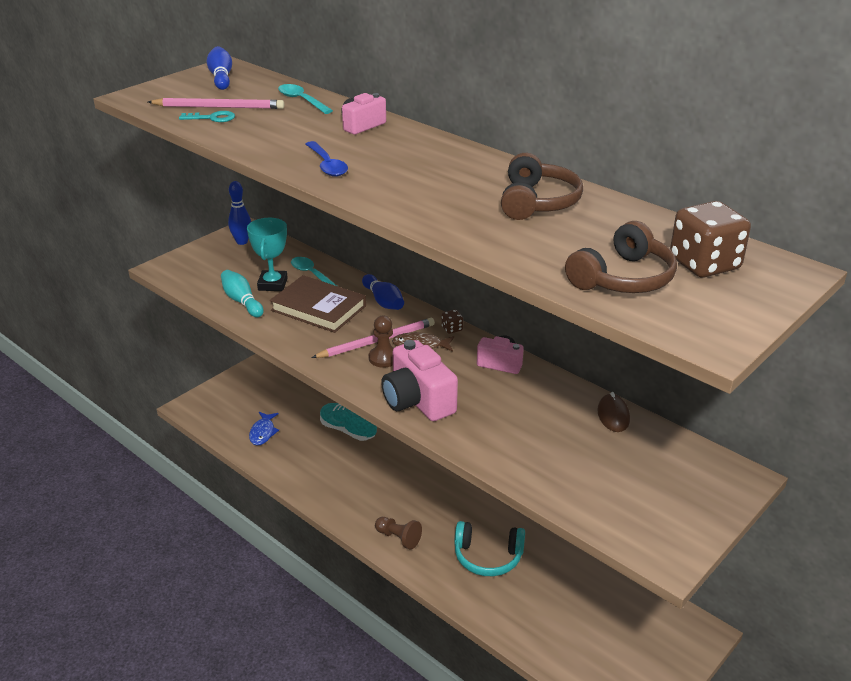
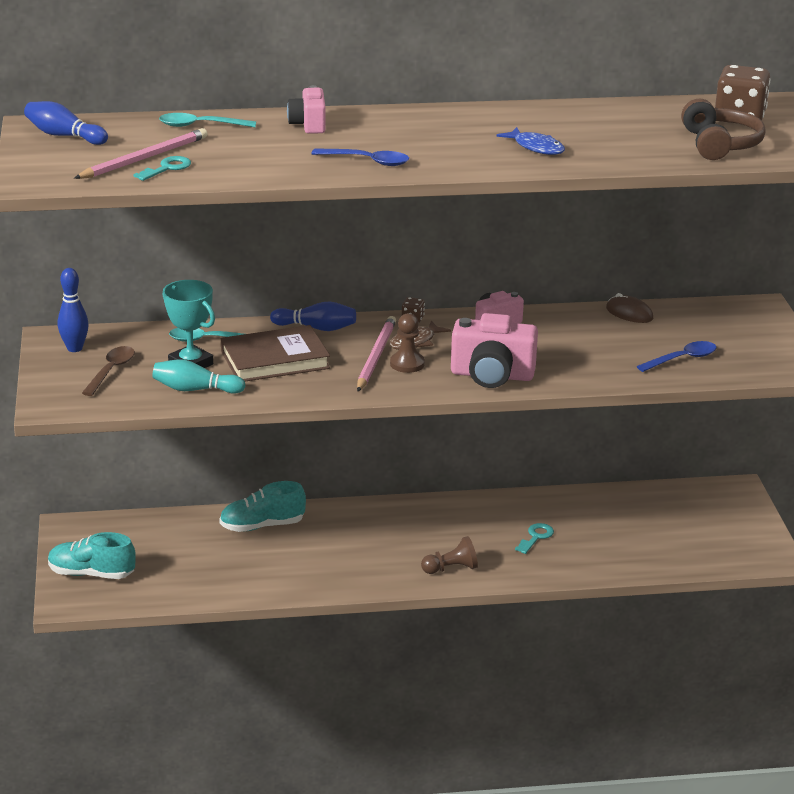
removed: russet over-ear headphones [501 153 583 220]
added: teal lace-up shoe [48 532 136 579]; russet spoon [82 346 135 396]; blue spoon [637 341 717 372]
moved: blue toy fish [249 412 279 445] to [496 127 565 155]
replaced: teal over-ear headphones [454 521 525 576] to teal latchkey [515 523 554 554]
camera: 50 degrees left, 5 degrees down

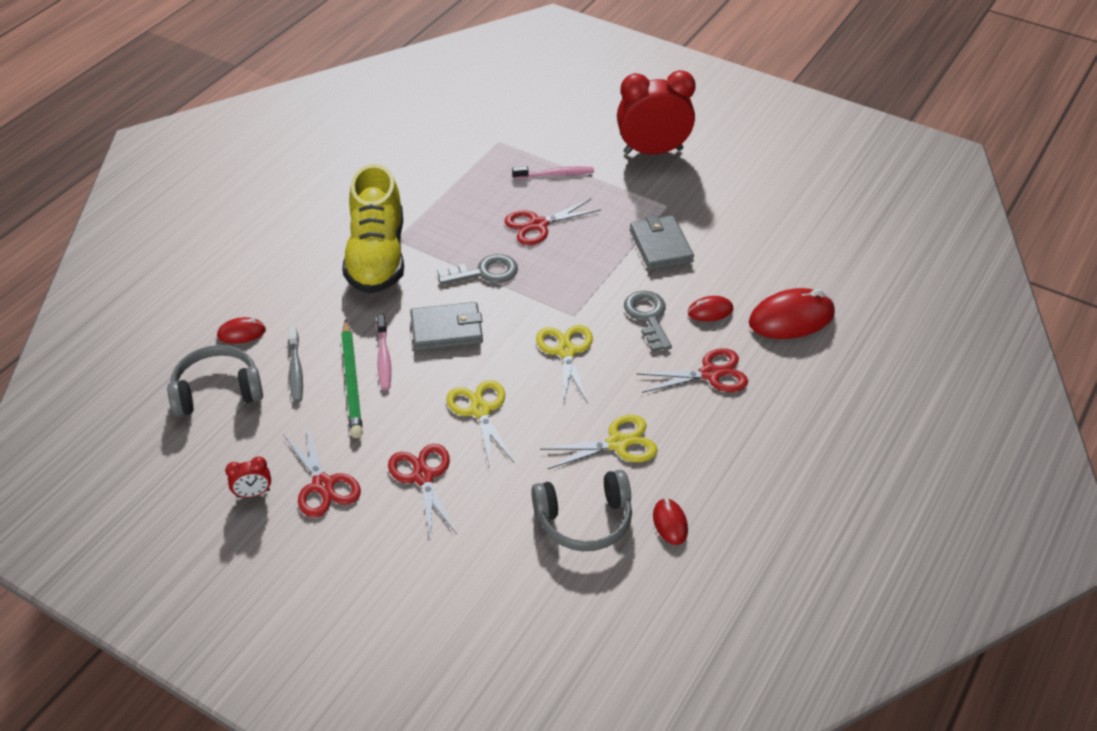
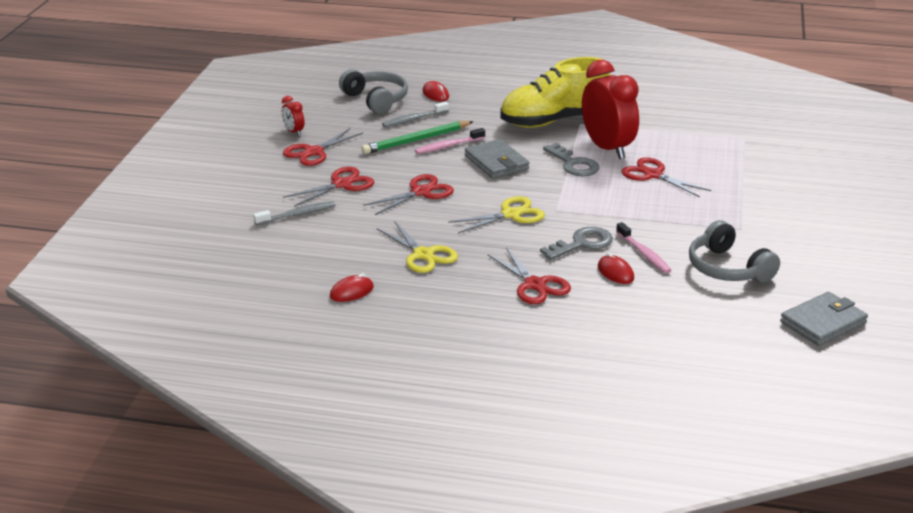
removed: crimson mouse [749 288 835 339]
added: grey toothbrush [253 201 335 225]
moved: crimson clock [617 70 696 154] to [582 60 639 159]; pink toothbrush [512 166 594 179] to [616 222 672 273]; grey over-ear headphones [531 470 632 551] to [689 220 780 283]; grey billfold [630 215 694 270] to [780 292 868 346]
recoloured: bright yellow pair of scissors [446 380 514 467] to crimson pair of scissors [363 174 454 215]
camera: 70 degrees right, 15 degrees down

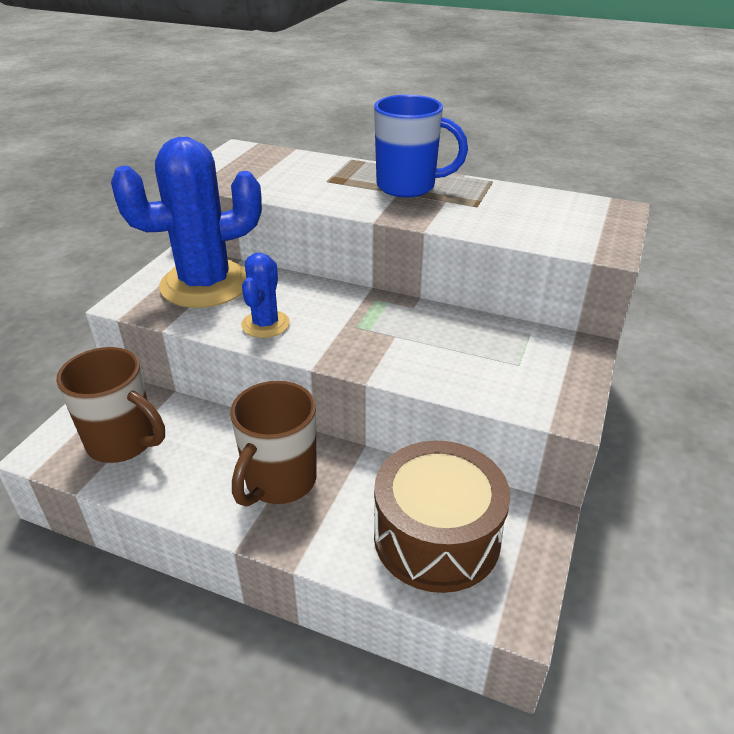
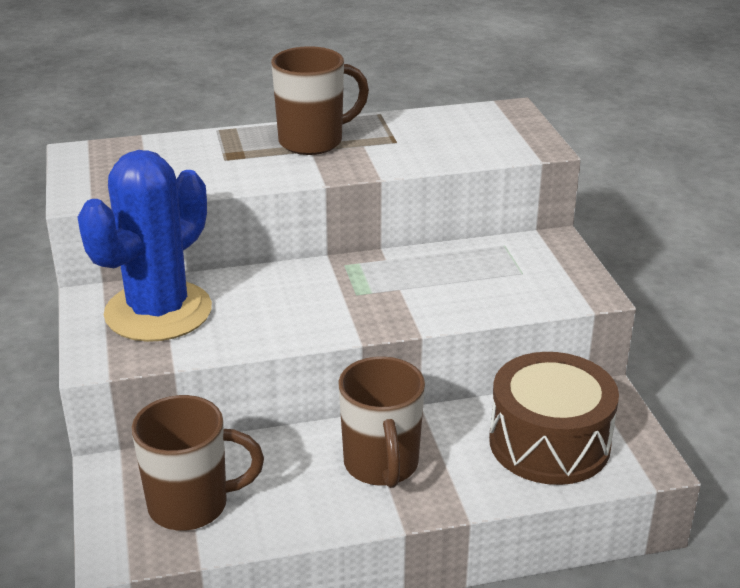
removed: blue saguaro cactus [241 252 290 338]
recoloured: blue coffee mug [374 95 468 197] to russet coffee mug [271 46 369 155]
camera: 35 degrees left, 5 degrees down

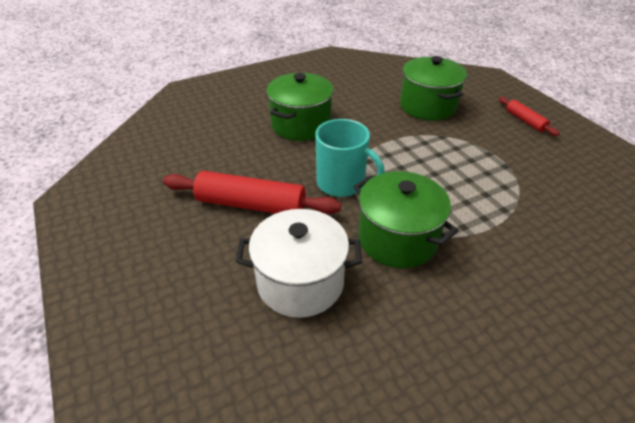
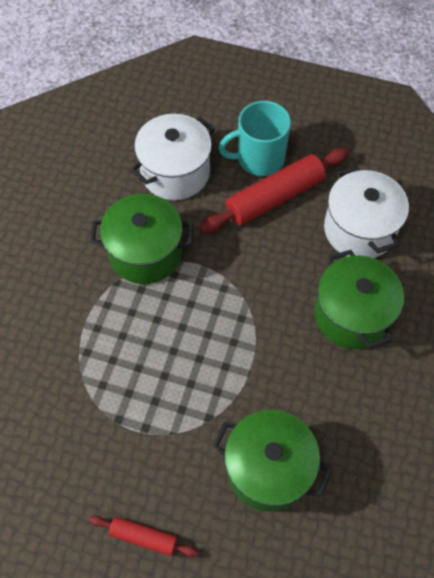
added: white cooking pot [324 166 409 258]
moved: teal coffee mug [315 119 385 197] to [219 101 291 176]
camera: 135 degrees right, 20 degrees up

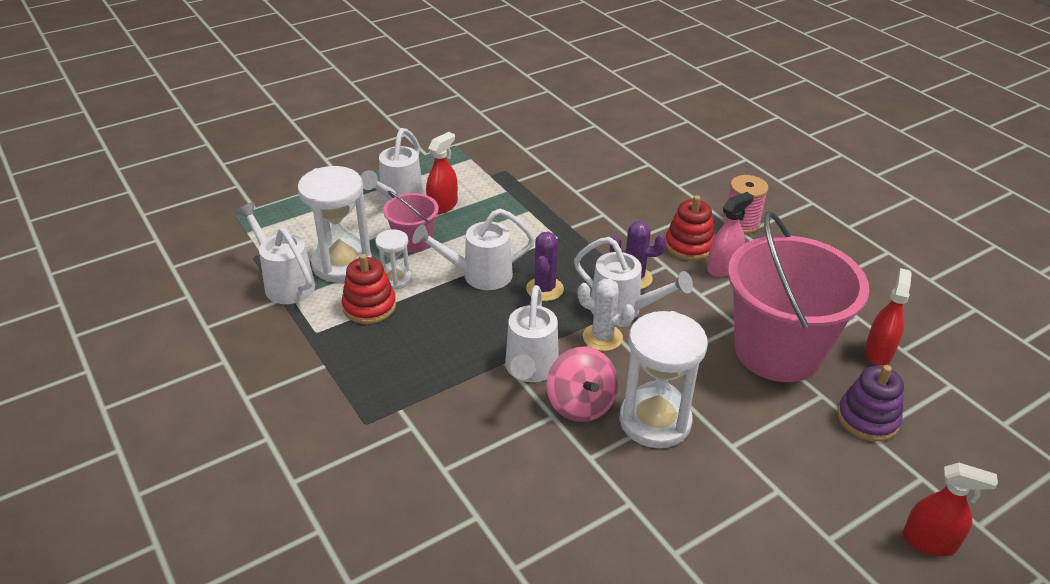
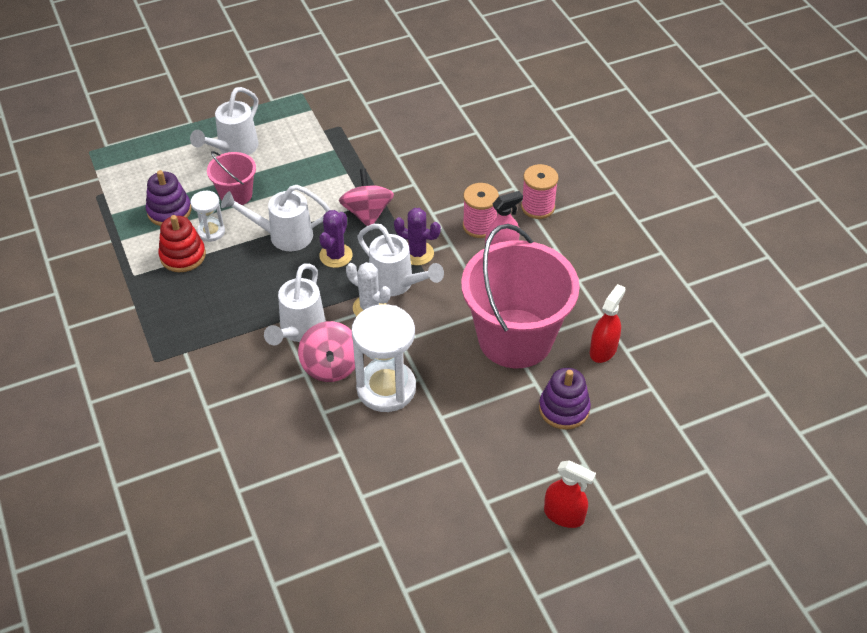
removed: white watering can [236 202 315 304]; crimson spray cleaner [426 132 458 214]
added: pink toy top [339 169 394 226]
replaced: white hourglass [297 166 372 282] to purple stacking toy [146 170 191 226]; crimson stacking toy [666 195 715 261] to pink spool [463 183 499 238]
camera: 10 degrees right, 10 degrees up

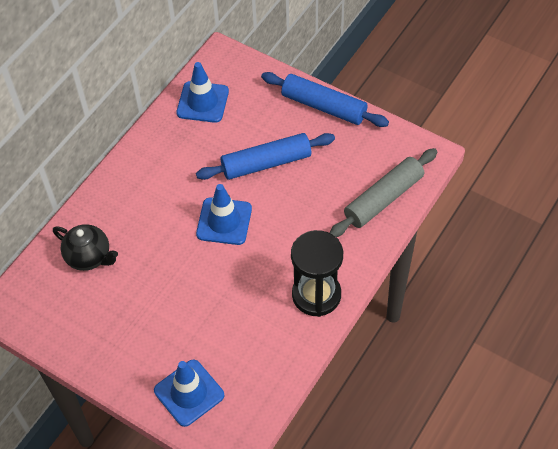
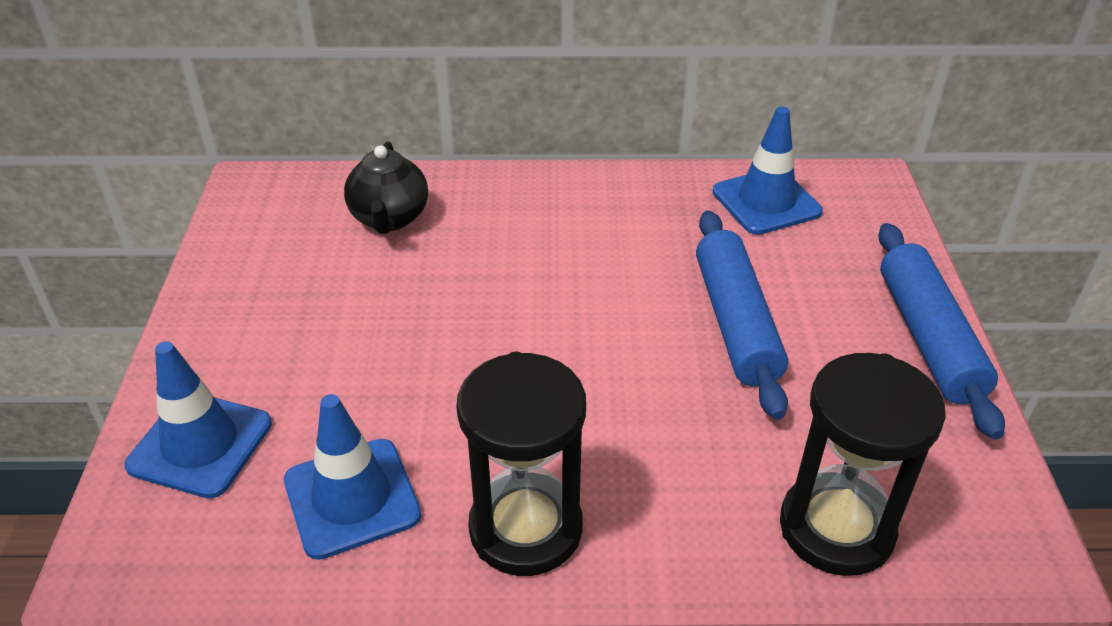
moved: blue safety cone [196 184 252 245] to [284 394 422 560]
replaced: grey rolling pin [330 148 437 237] to jet-black hourglass [780 353 946 576]
turned: blue rolling pin [196 133 335 180] = [696 211 788 420] 45 degrees clockwise
camera: 55 degrees right, 15 degrees down

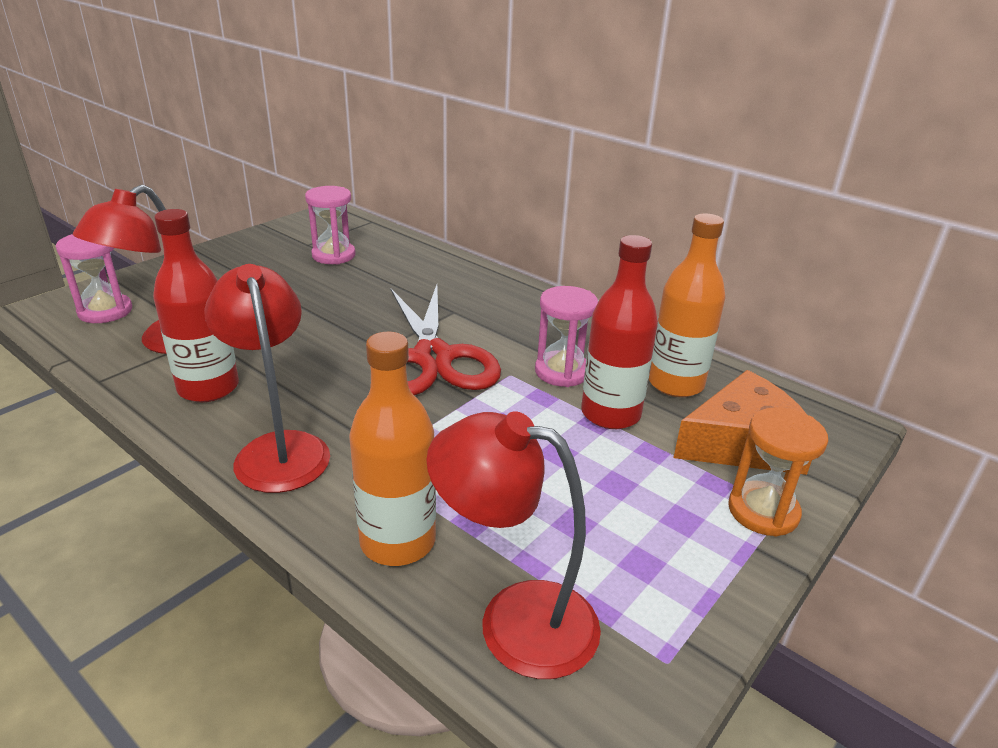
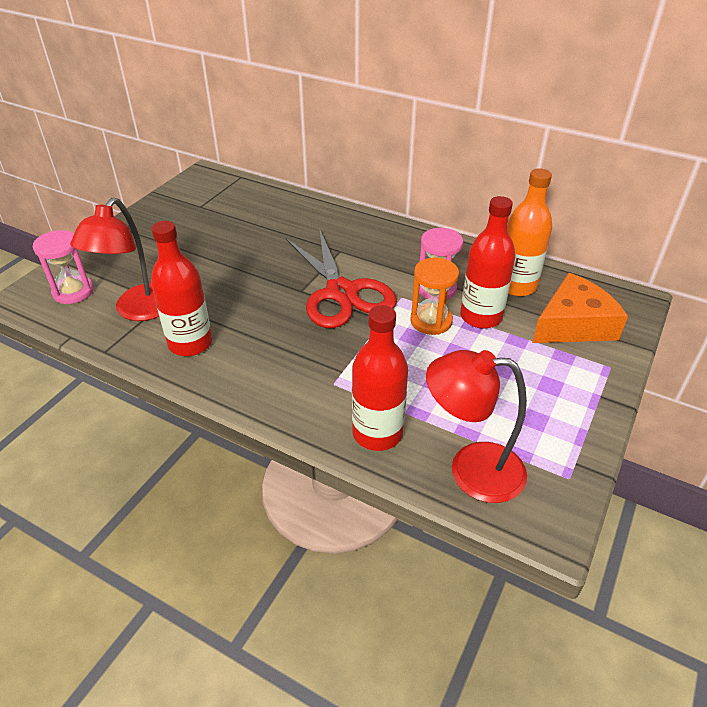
removed: crimson lamp [204 264 330 493]; pink hourglass [305 186 356 264]
moved: orange-coloured hourglass [728 407 828 537] to [410 258 459 335]
recoloured: orange-coloured bottle [349 332 436 566] to crimson bottle [352 305 408 451]
camera: 10 degrees left, 10 degrees up

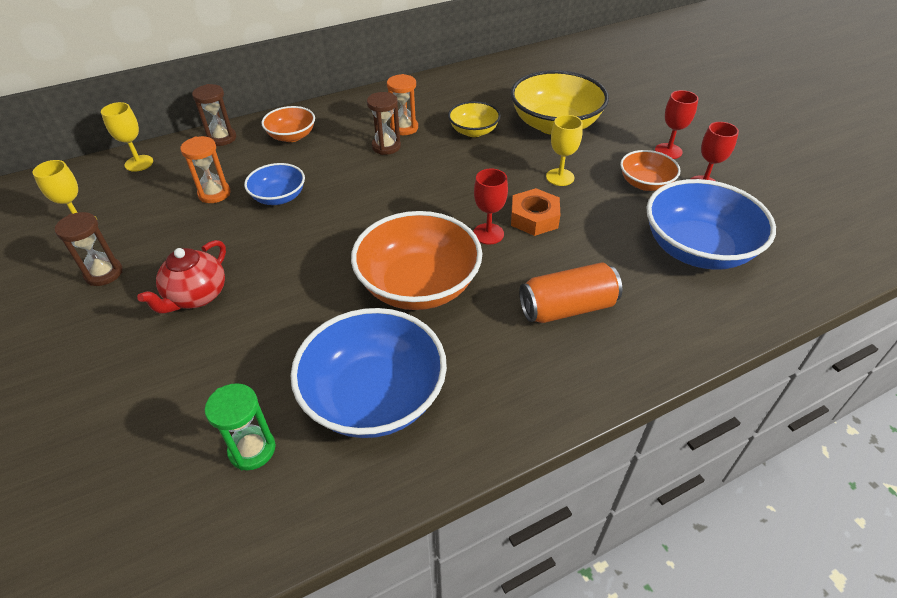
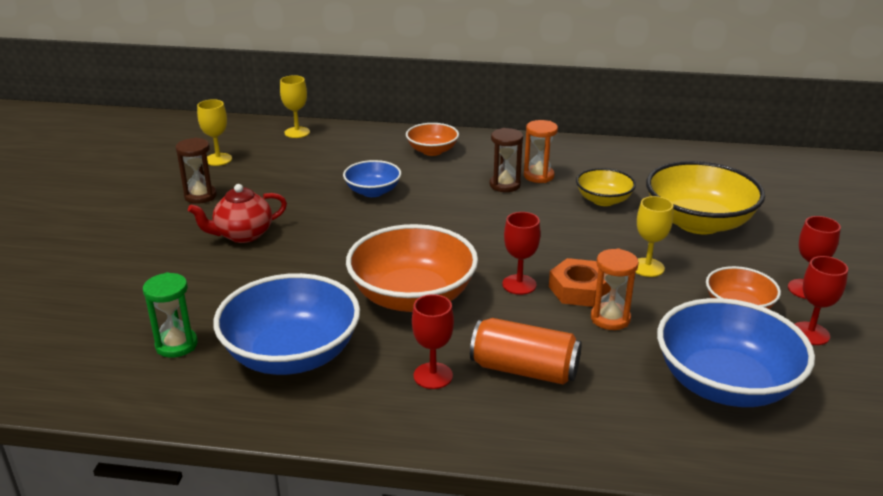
removed: russet hourglass [192 84 236 146]
added: crimson chalice [412 294 454 389]
moved: orange-coloured hourglass [180 136 231 203] to [591 248 639 330]
camera: 35 degrees right, 15 degrees down

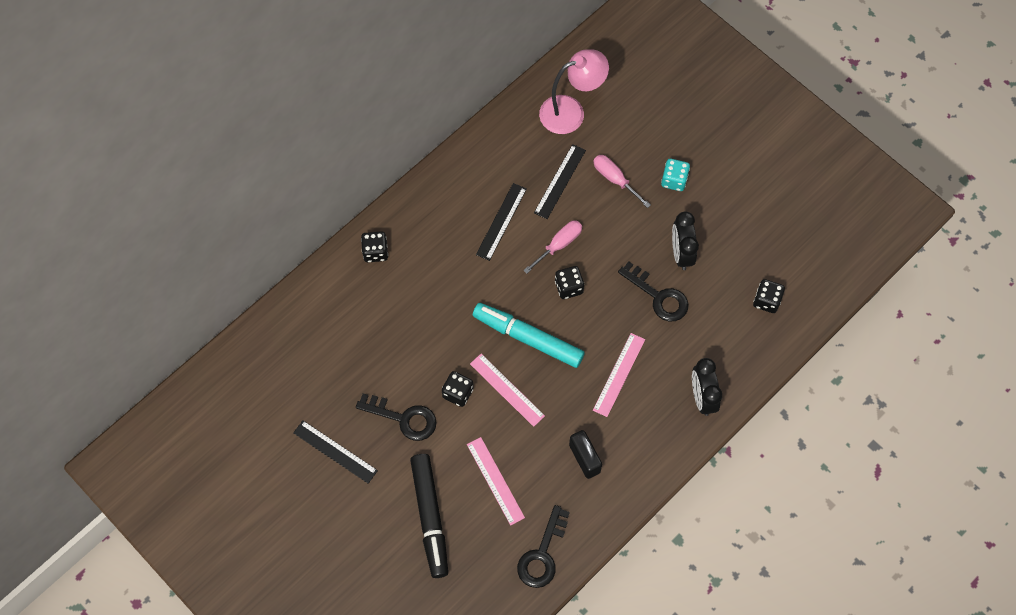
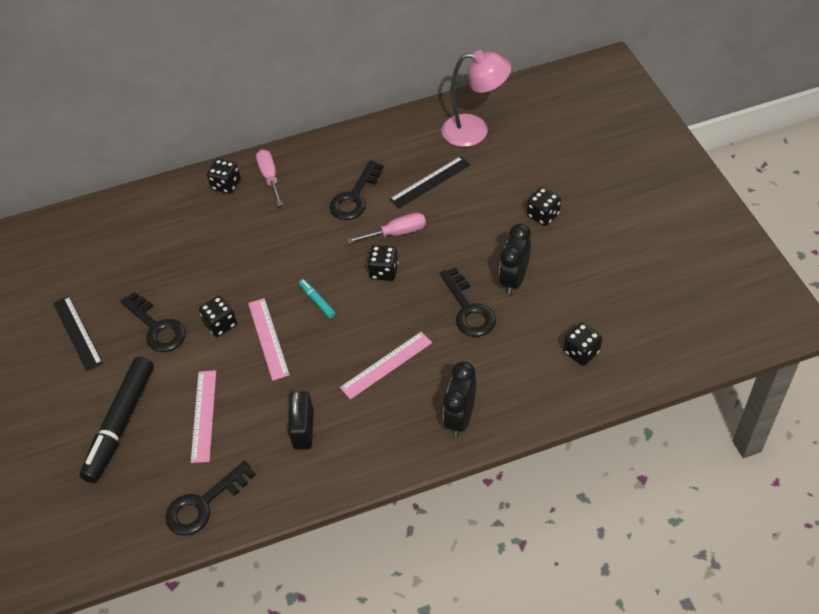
moved: pink flat screwdriver [593 155 651 208] to [256 149 283 206]
replaced: jet-black straightedge [476 183 527 261] to jet-black latchkey [329 160 383 220]
recoloured: teal die [661 159 690 191] to jet-black die [527 187 561 226]
resized: teal marker pen [473 303 585 368] = [299 279 336 318] x0.43
camera: 30 degrees right, 15 degrees down

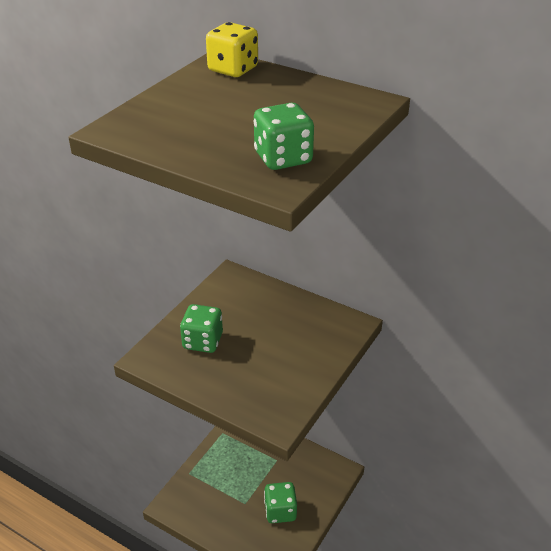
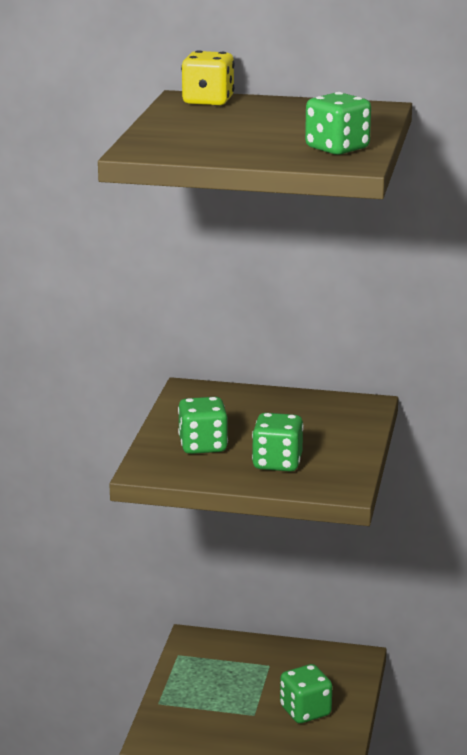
added: emerald die [252 413 304 471]
camera: 20 degrees left, 15 degrees down

